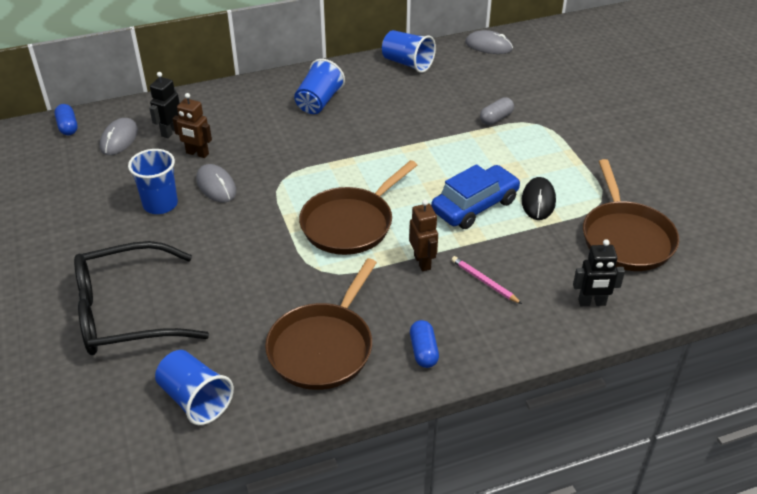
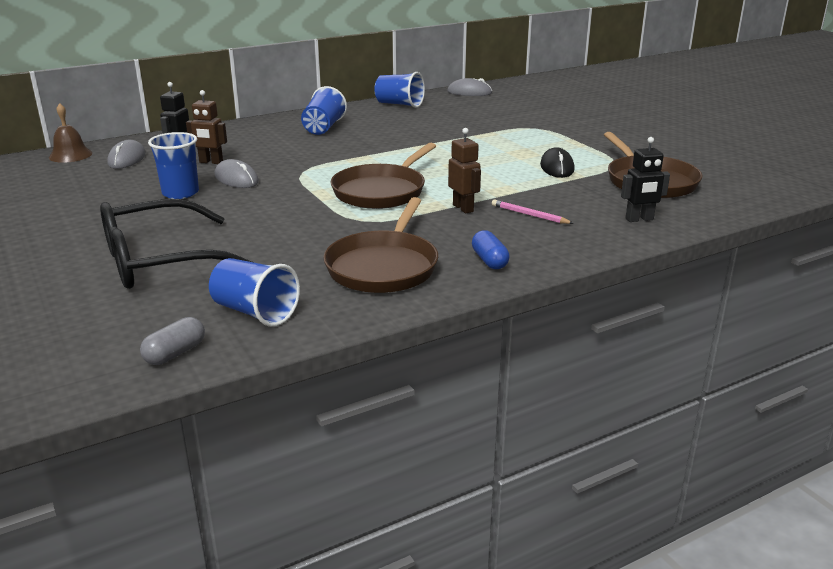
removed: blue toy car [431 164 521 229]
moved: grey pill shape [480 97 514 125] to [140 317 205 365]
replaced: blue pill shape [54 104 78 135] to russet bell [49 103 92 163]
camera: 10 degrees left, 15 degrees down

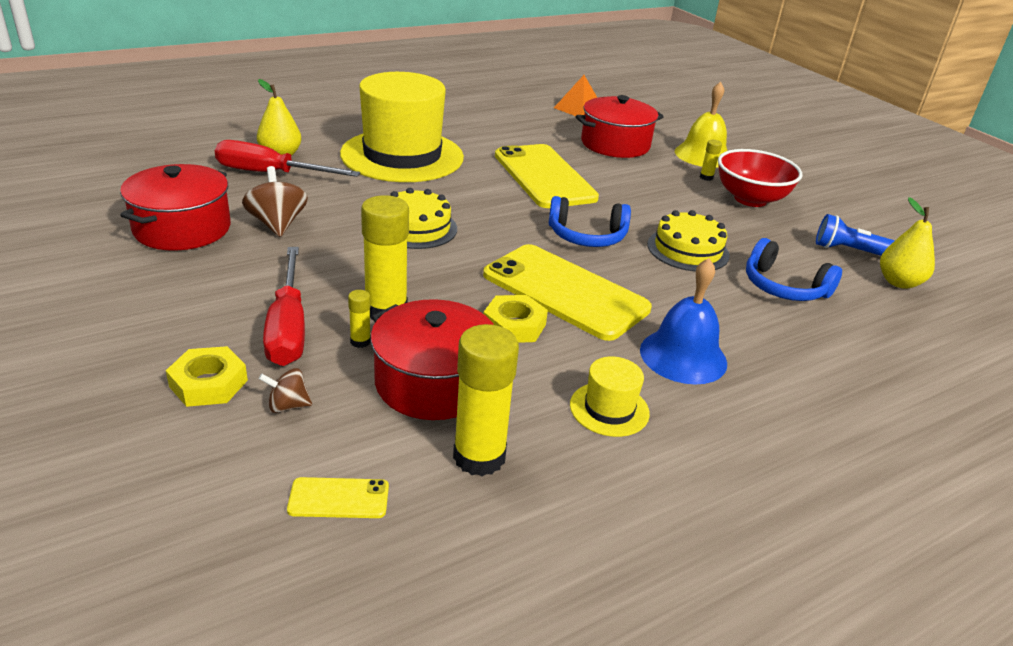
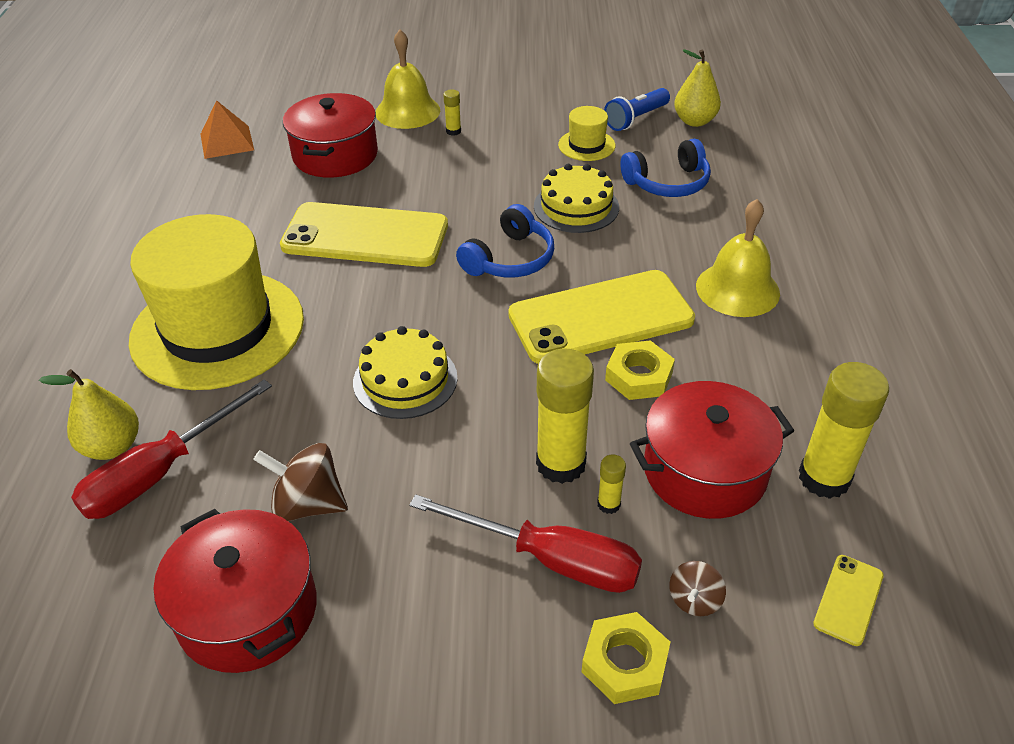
removed: crimson deep dish [718 149 802 207]
moved: bright yellow top hat [570 356 650 437] to [558 106 616 161]
recoloured: blue bell [640 258 727 384] to bright yellow bell [696 199 780 317]
camera: 55 degrees left, 10 degrees up

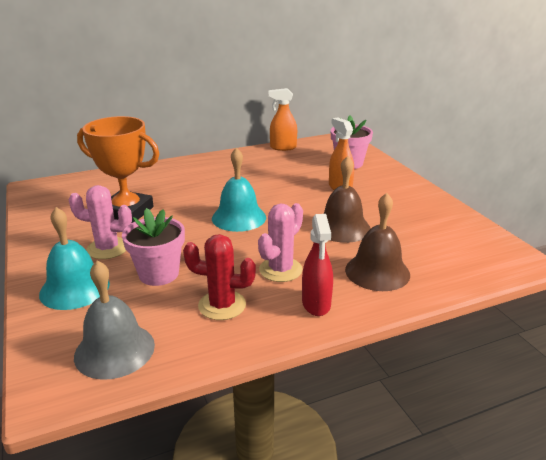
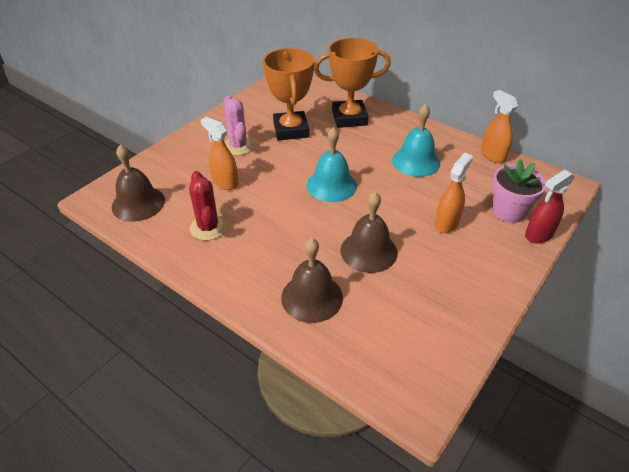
removed: pink saguaro cactus [258 203 303 282]
added: orange-coloured trophy [314 38 391 128]
moved: teal bell [39 207 110 310] to [392 104 440 177]; crimson spray cleaner [302 214 333 316] to [525 170 575 243]
replaced: pink potted plant [122 208 185 286] to orange-coloured spray cleaner [201 117 238 190]
recoloured: grey bell [74 261 155 380] to russet bell [112 145 165 222]
camera: 60 degrees right, 15 degrees up

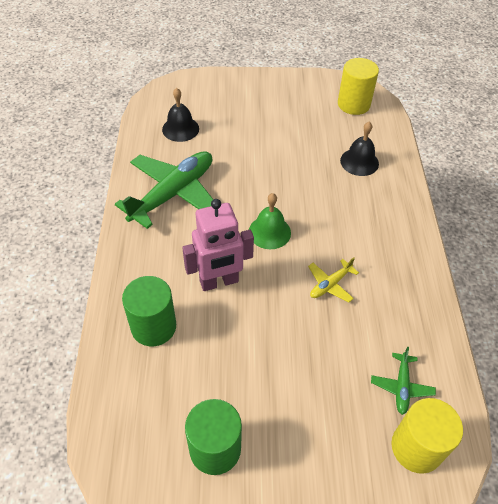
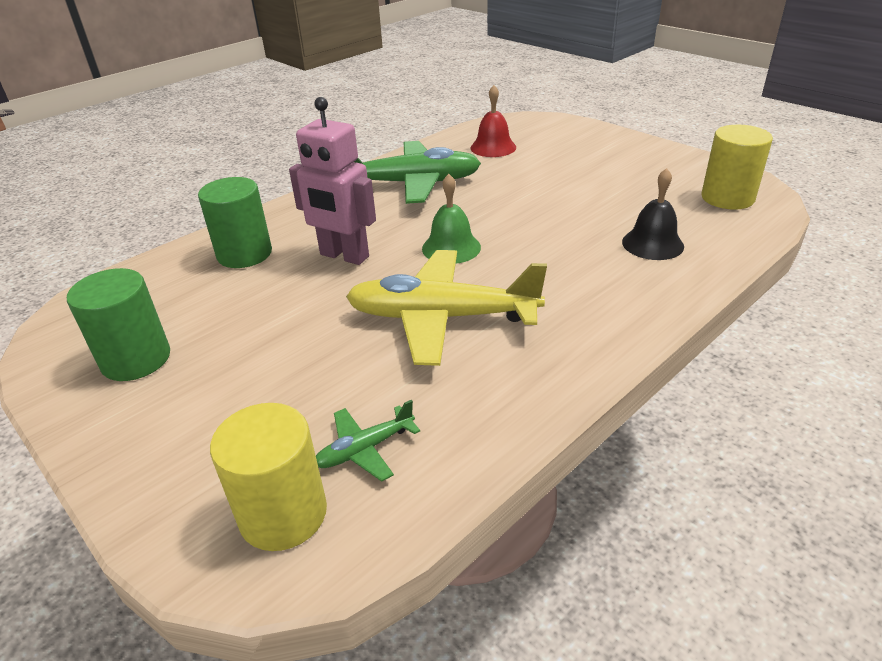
recoloured: jet-black bell [162 88 199 142] to crimson bell [471 85 516 157]
resized: bright yellow toy plane [308 257 359 303] = [346 250 547 366] x2.20
camera: 50 degrees right, 15 degrees down

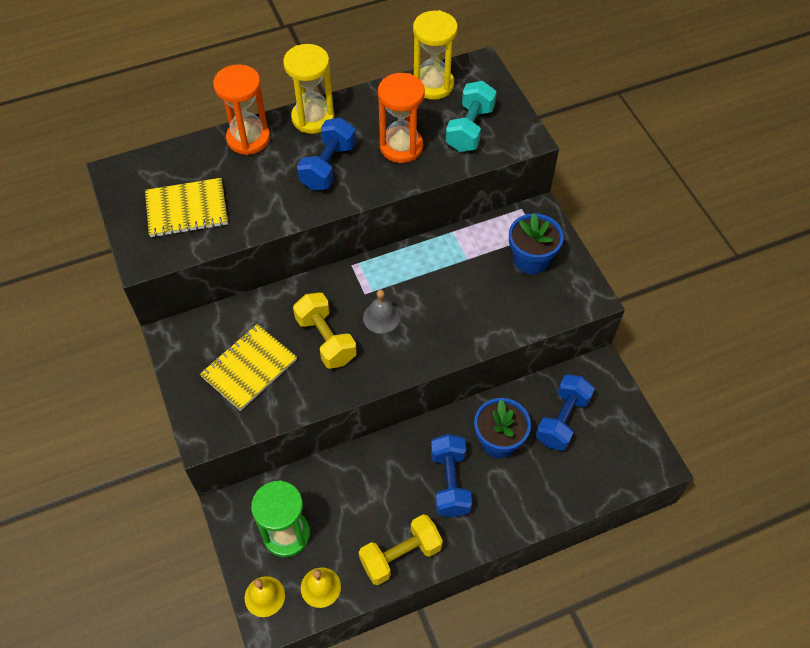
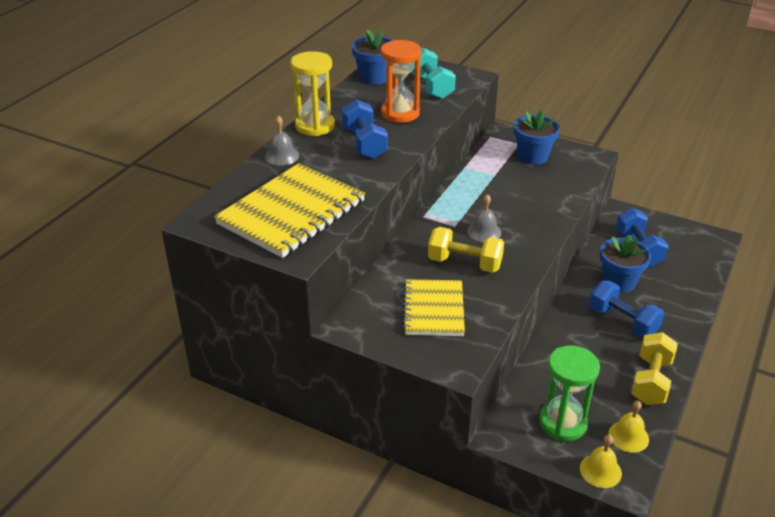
replaced: orange-coloured hourglass [213 64 270 155] to grey bell [265 115 299 166]; bright yellow hourglass [413 10 458 100] to blue potted plant [352 29 393 85]
resized: bright yellow notepad [145 178 228 237] = [214 163 365 258] x1.59
camera: 40 degrees left, 20 degrees down

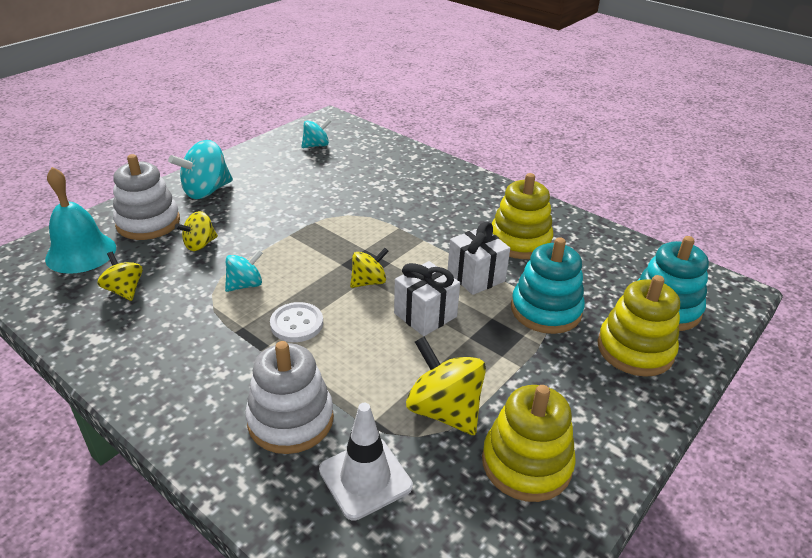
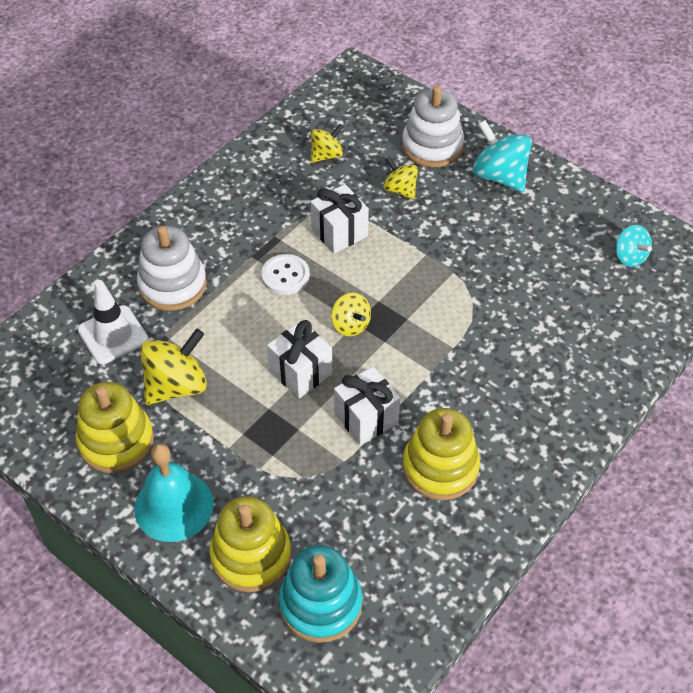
removed: teal stacking toy [511 237 585 334]
moved: teal bell [45 167 116 274] to [134 443 214 542]
replaced: teal toy top [225 250 263 292] to white gift [311 184 369 254]
camera: 90 degrees right, 15 degrees up

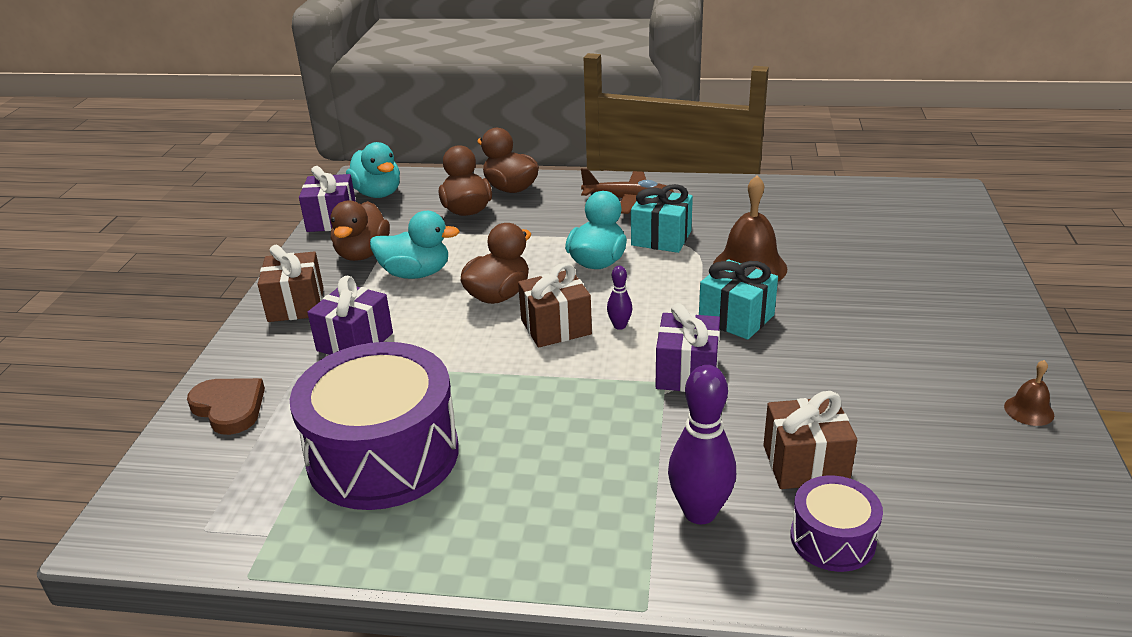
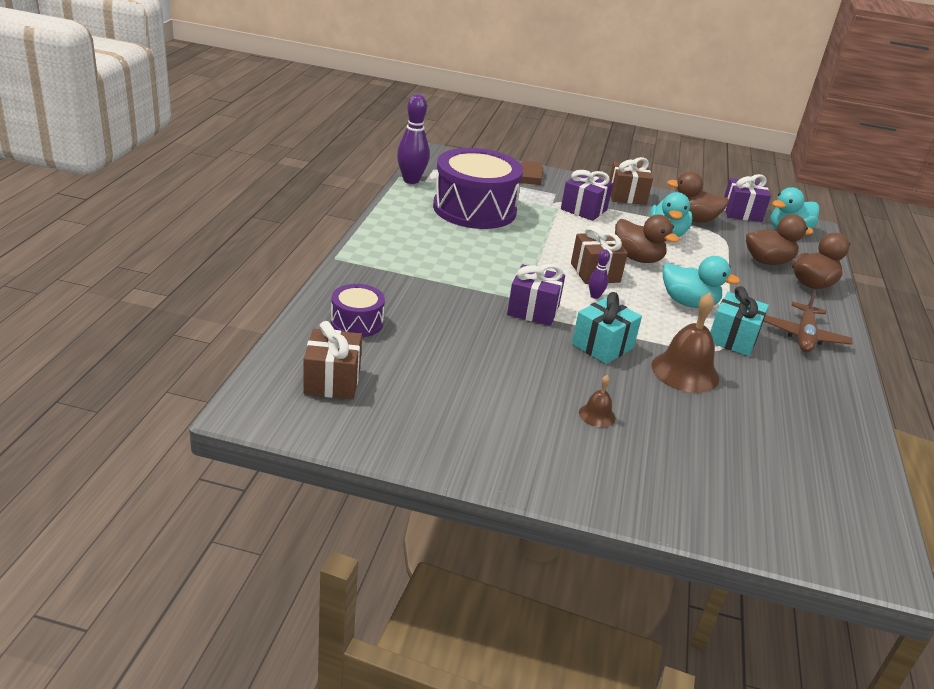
moved: russet gift [763 391 857 489] to [303 321 362 399]; purple skittle [668 365 736 524] to [397 94 430 184]; russet bell [1004 360 1054 426] to [579 375 615 427]
camera: 90 degrees right, 0 degrees up

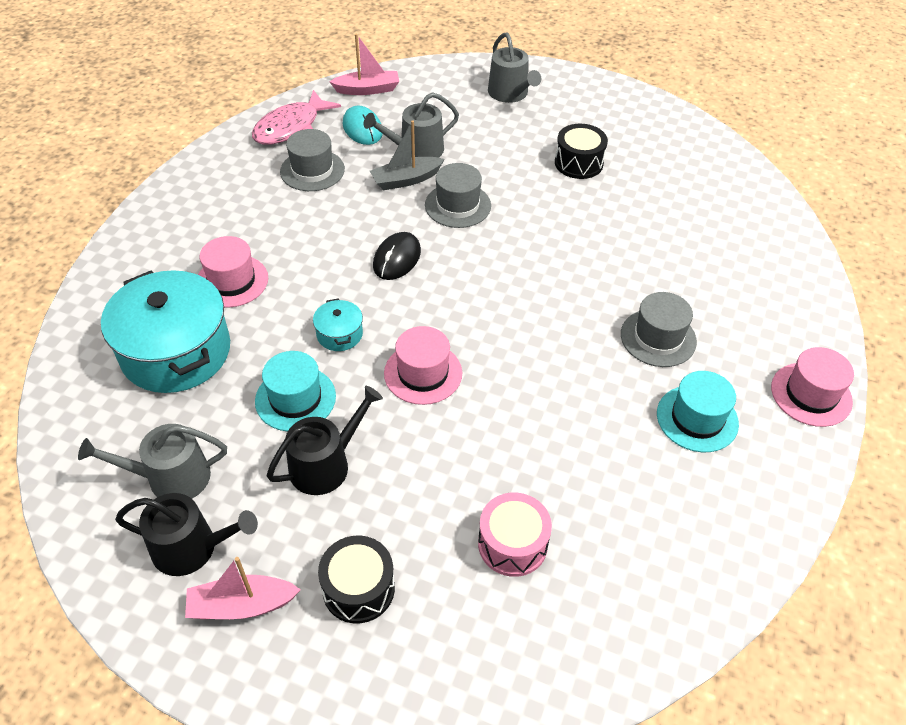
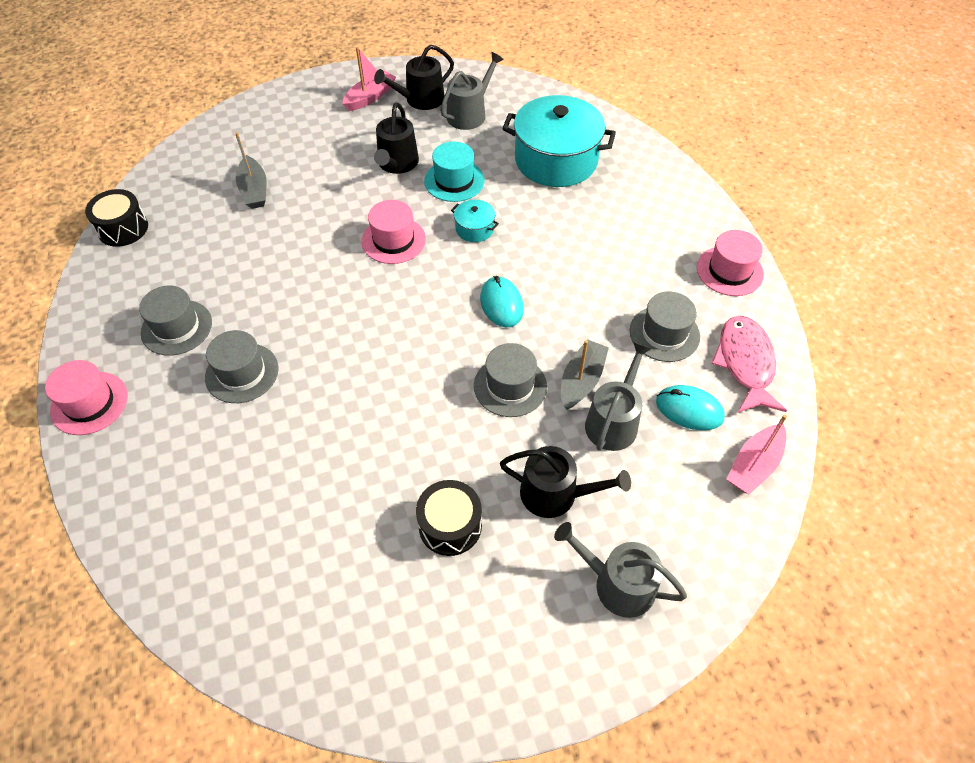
added: jet-black watering can [500 446 631 518]
moved: jet-black snare drum [318 536 395 623] to [85 189 148 247]; pink top hat [198 236 268 307] to [697 230 764 296]
replaced: pink snare drum [478 493 552 577] to grey boat [235 132 266 209]
recoloured: teal top hat [657 371 739 452] to grey top hat [139 285 212 356]; jet-black mouse [373 232 421 280] to teal mouse [480 276 524 327]
camera: 140 degrees right, 5 degrees up

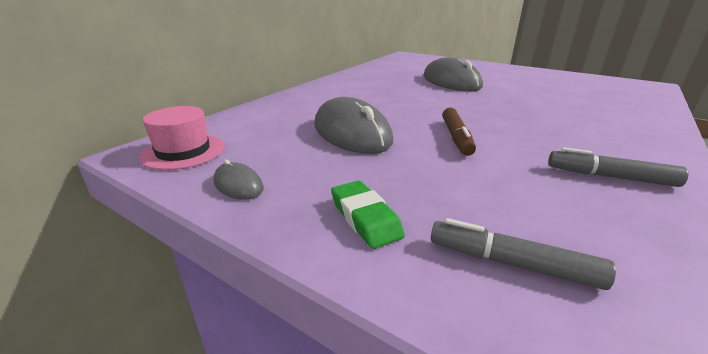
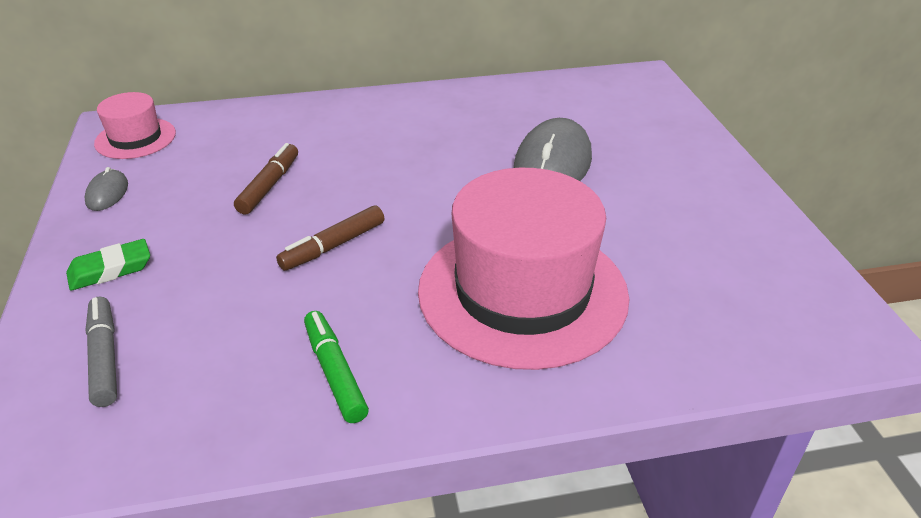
added: pink top hat [418 168 629 370]
replaced: grey mouse [314 97 393 154] to russet marker pen [234 143 298 214]
recoloured: grey marker pen [548 147 689 187] to emerald marker pen [304 311 369 423]
turned: emerald eraser [331 181 405 249] = [66 239 150 291] 45 degrees clockwise
camera: 45 degrees right, 10 degrees up

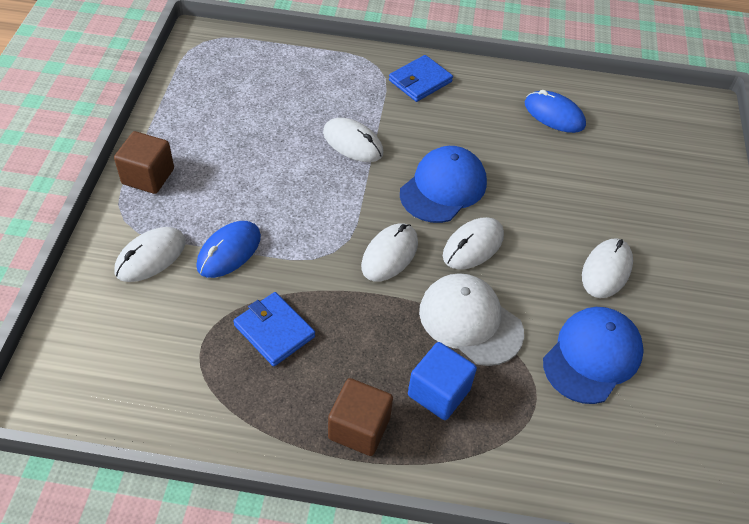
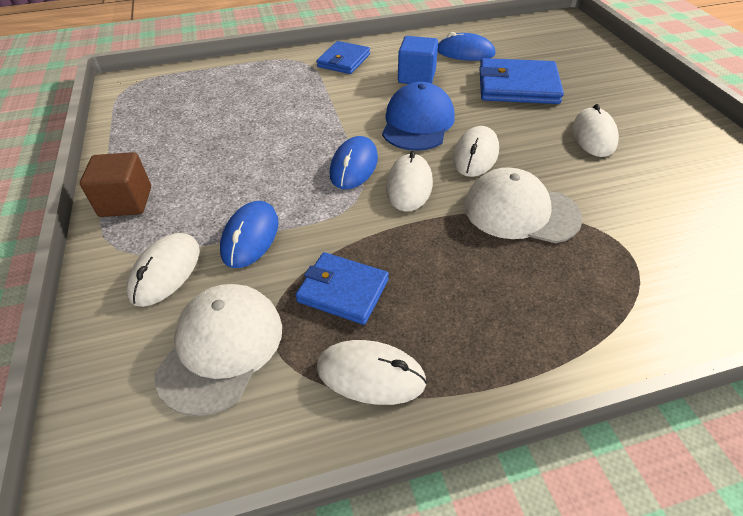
removed: russet solid cube [328 378 393 456]; blue baseball cap [543 307 644 404]
added: white baseball cap [154 284 282 416]; blue mouse [330 136 378 189]; blue billfold [479 58 564 104]
moved: white mouse [323 118 383 162] to [317 340 427 405]; blue solid cube [408 342 477 420] to [398 36 438 84]
camera: 20 degrees left, 5 degrees down

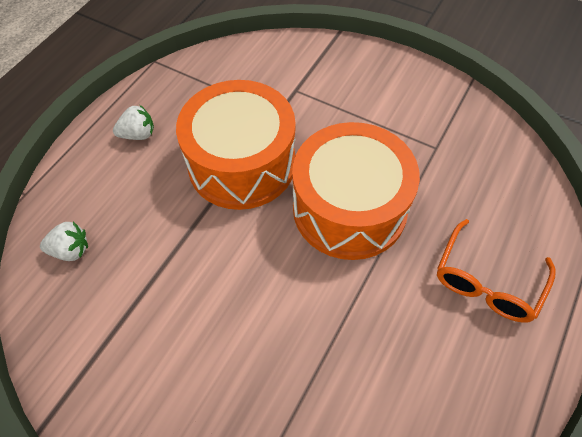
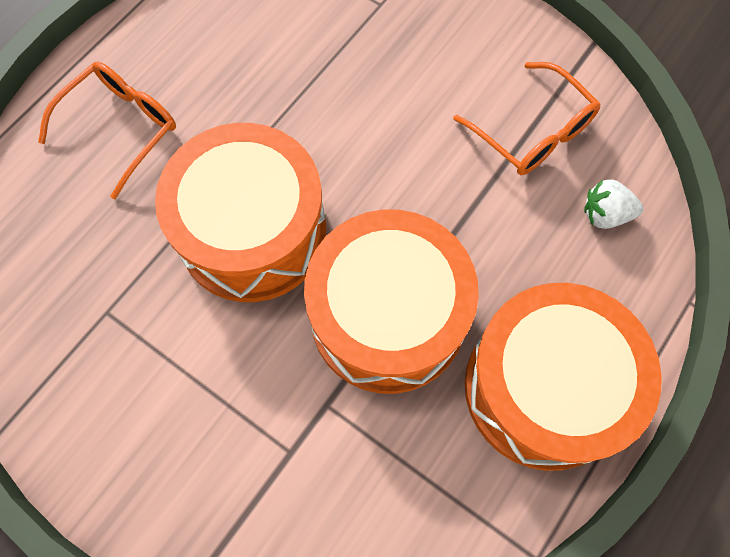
added: orange-coloured eyeglasses [453 62 601 175]
replaced: white strawberry [113 105 154 140] to orange-coloured snare drum [465 283 662 471]
camera: 175 degrees left, 10 degrees up

